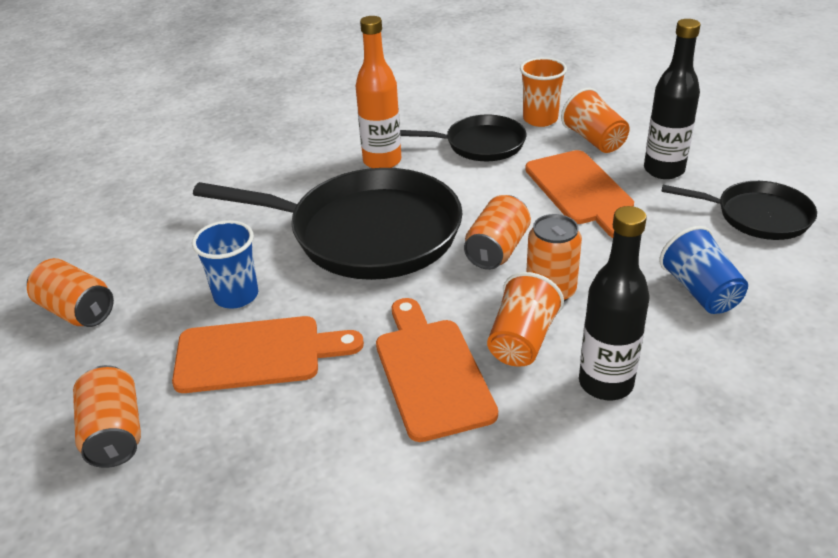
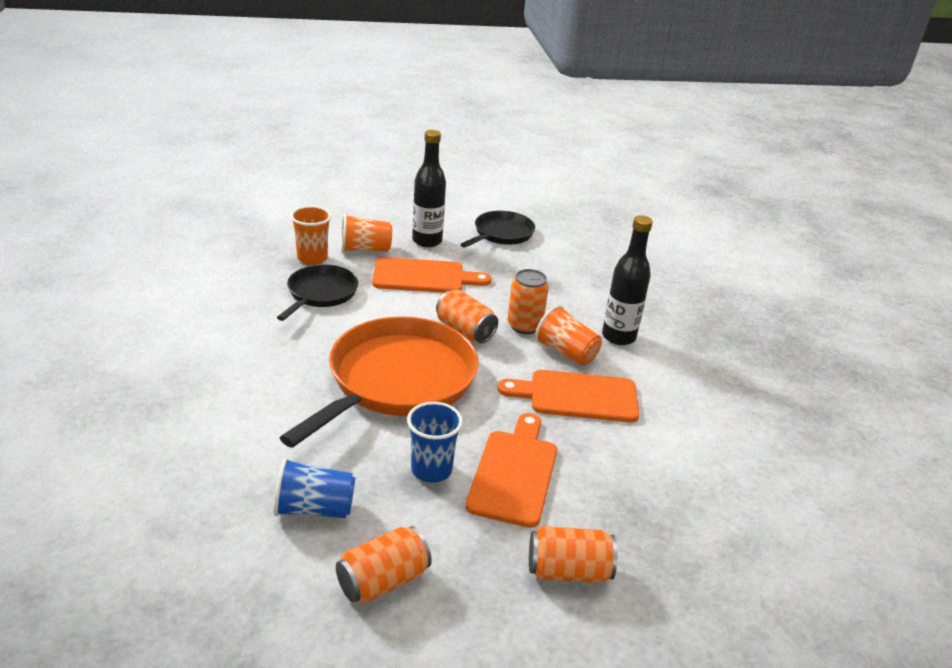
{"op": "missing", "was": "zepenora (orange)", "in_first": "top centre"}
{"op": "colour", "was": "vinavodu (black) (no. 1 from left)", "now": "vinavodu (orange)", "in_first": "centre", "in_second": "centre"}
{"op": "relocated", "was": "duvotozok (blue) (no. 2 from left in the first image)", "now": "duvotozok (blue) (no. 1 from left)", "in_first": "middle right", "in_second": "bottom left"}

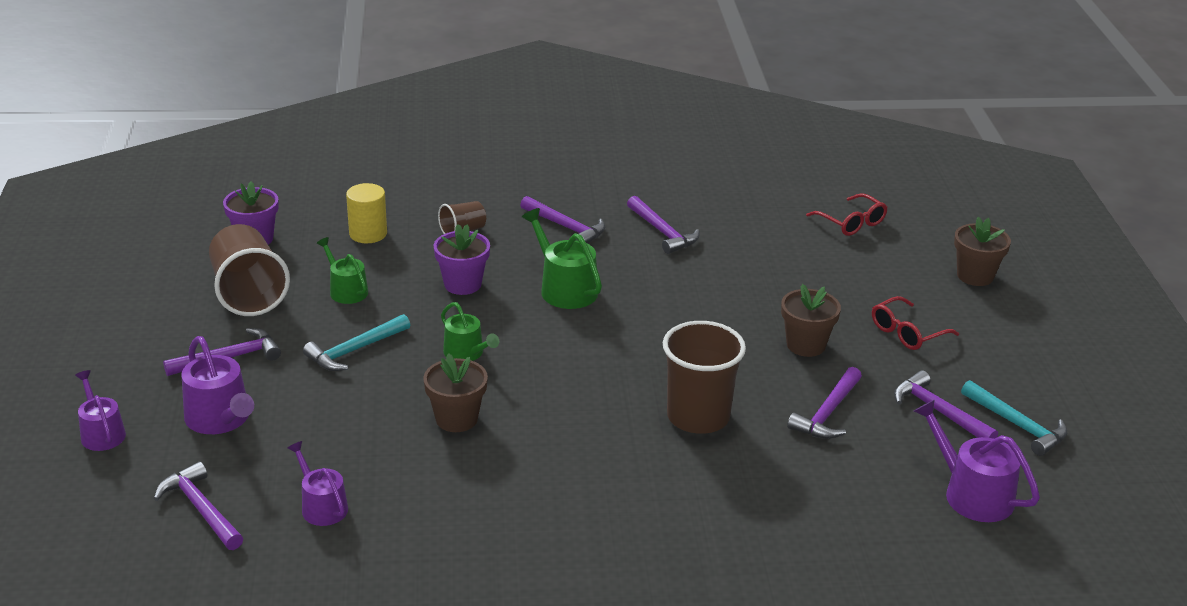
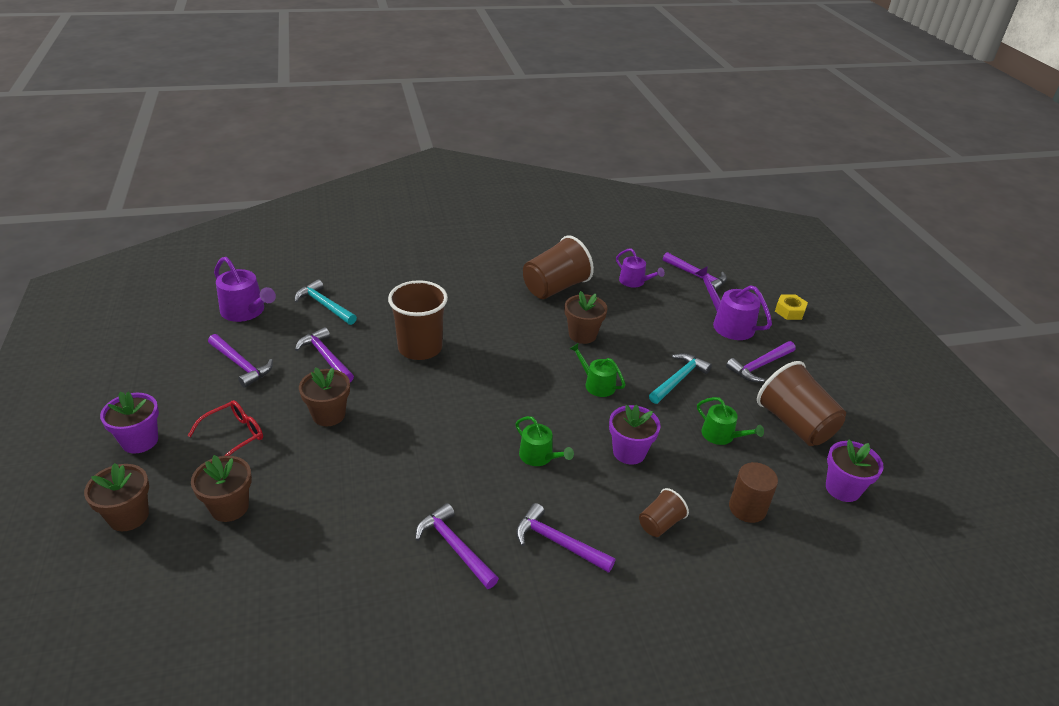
{"op": "colour", "was": "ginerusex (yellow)", "now": "ginerusex (brown)", "in_first": "middle left", "in_second": "bottom right"}
{"op": "missing", "was": "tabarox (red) (no. 1 from left)", "in_first": "middle right"}
{"op": "size", "was": "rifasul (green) (no. 3 from left in the first image)", "in_first": "centre", "in_second": "centre", "ratio": 0.66}
{"op": "spun", "was": "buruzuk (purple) (no. 5 from left in the first image)", "in_first": "middle right", "in_second": "middle left", "clockwise": -60}
{"op": "exchanged", "was": "rifasul (purple) (no. 1 from left)", "now": "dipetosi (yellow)", "in_first": "bottom left", "in_second": "middle right"}
{"op": "relocated", "was": "buruzuk (turquoise) (no. 2 from left in the first image)", "now": "buruzuk (turquoise) (no. 1 from left)", "in_first": "bottom right", "in_second": "middle left"}
{"op": "appeared", "now": "duvotozok (brown) (no. 2 from left)", "in_second": "centre"}
{"op": "appeared", "now": "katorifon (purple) (no. 1 from left)", "in_second": "middle left"}
{"op": "appeared", "now": "katorifon (brown) (no. 2 from left)", "in_second": "bottom left"}

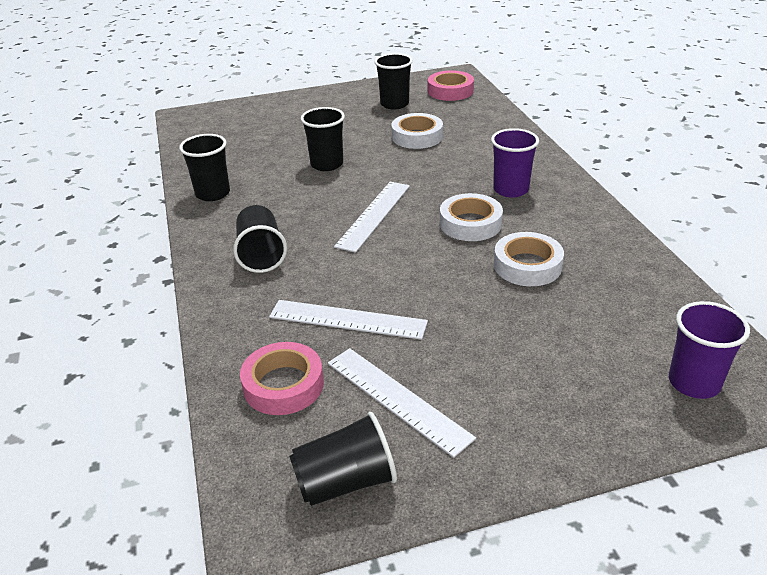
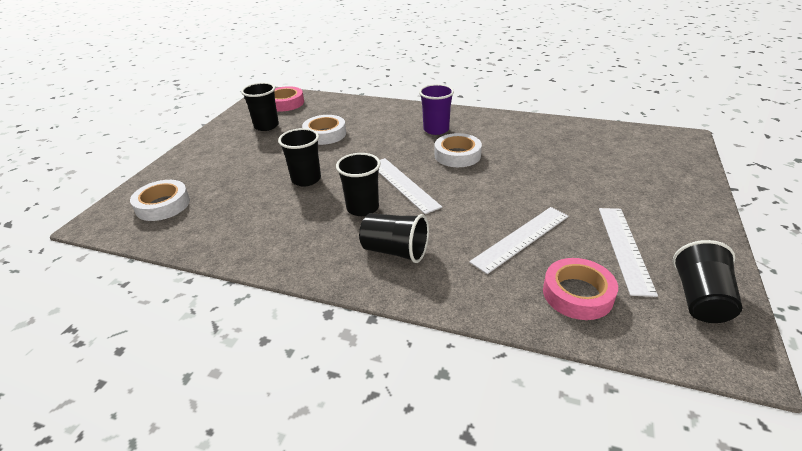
{"op": "relocated", "was": "duvotozok (black) (no. 1 from left in the first image)", "now": "duvotozok (black) (no. 3 from left)", "in_first": "top left", "in_second": "centre"}
{"op": "relocated", "was": "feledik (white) (no. 3 from left in the first image)", "now": "feledik (white) (no. 1 from left)", "in_first": "middle right", "in_second": "middle left"}
{"op": "missing", "was": "duvotozok (purple) (no. 2 from left)", "in_first": "middle right"}
{"op": "spun", "was": "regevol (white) (no. 3 from left)", "in_first": "bottom centre", "in_second": "middle right", "clockwise": -75}

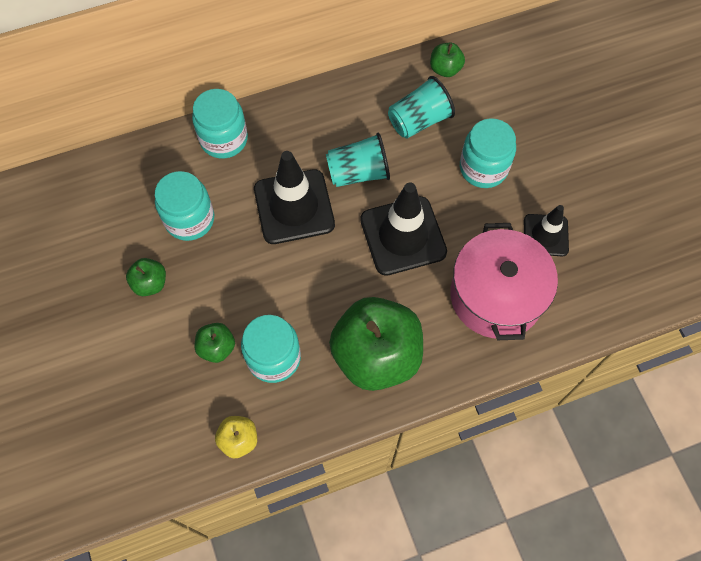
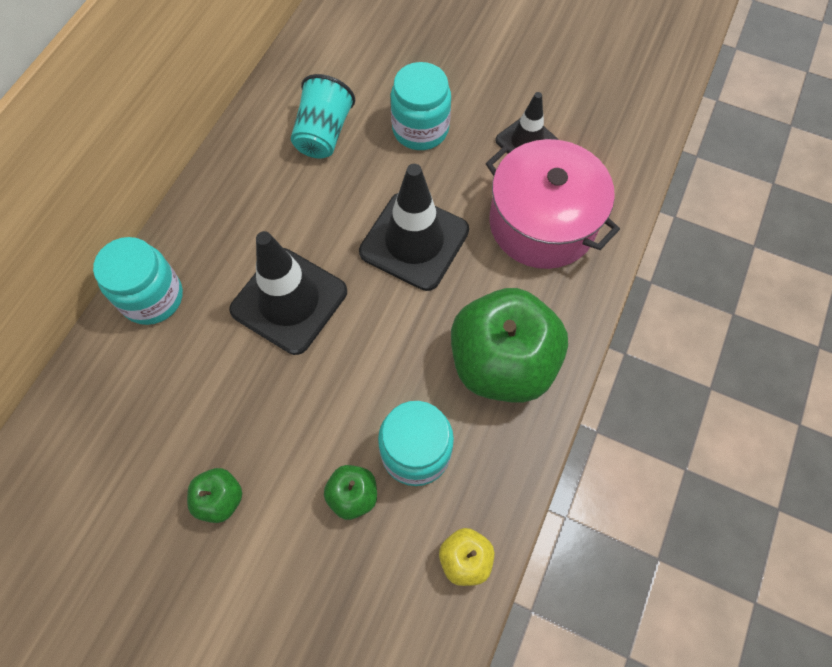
{"op": "missing", "was": "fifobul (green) (no. 4 from left)", "in_first": "top centre"}
{"op": "missing", "was": "duvotozok (turquoise) (no. 1 from left)", "in_first": "top centre"}
{"op": "missing", "was": "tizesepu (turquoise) (no. 1 from left)", "in_first": "middle left"}

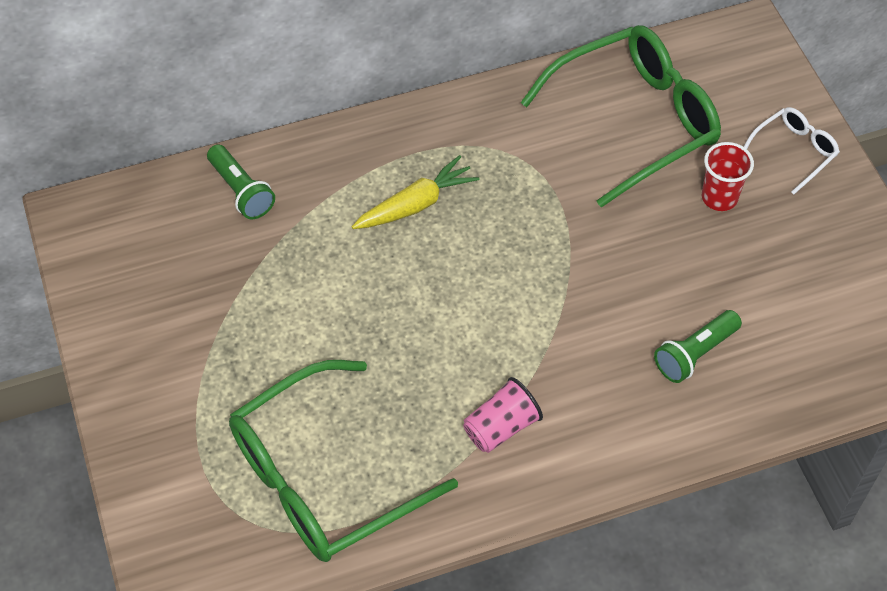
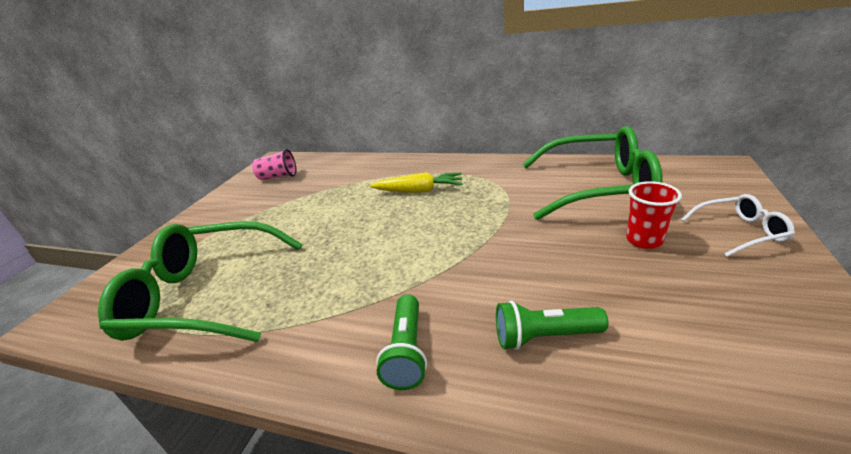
{"op": "relocated", "was": "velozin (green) (no. 1 from left)", "in_first": "top left", "in_second": "bottom centre"}
{"op": "relocated", "was": "duvotozok (pink)", "in_first": "bottom centre", "in_second": "middle left"}

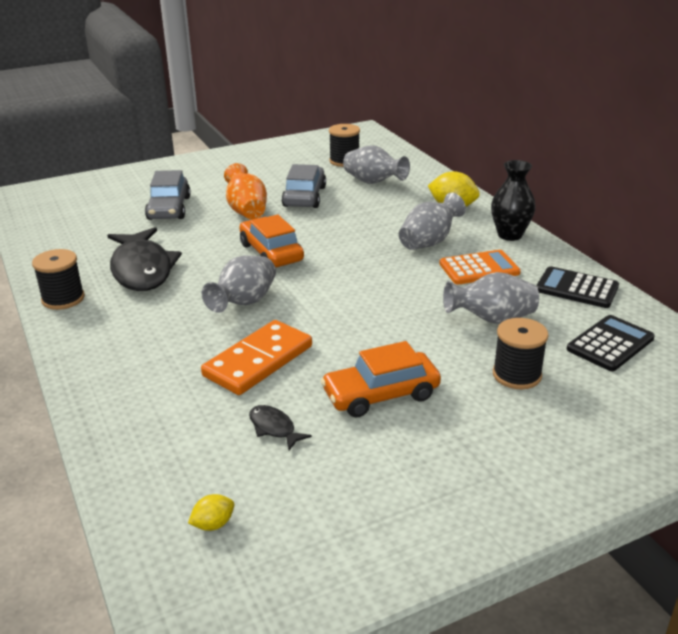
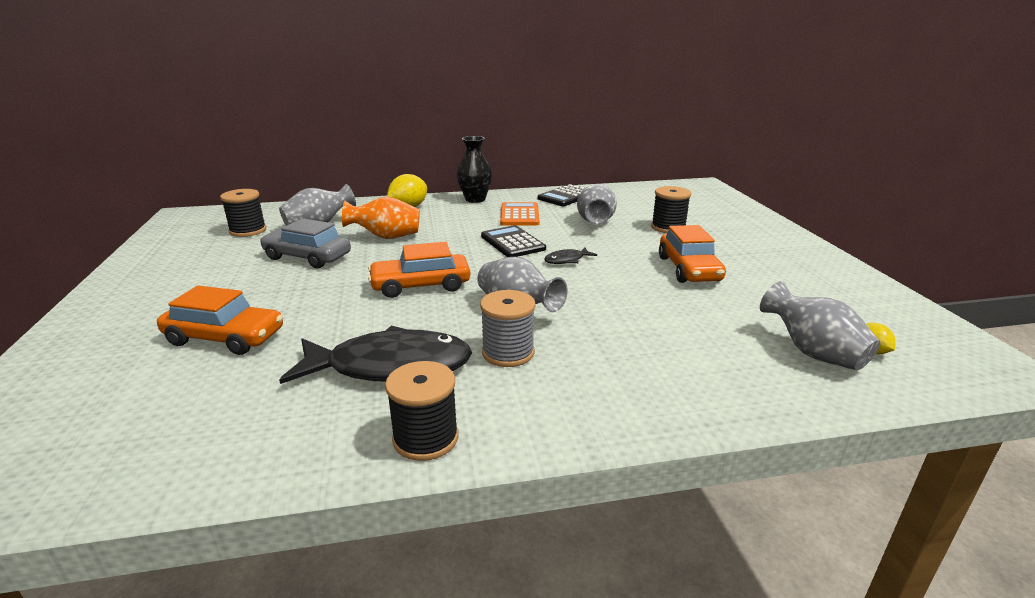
{"op": "relocated", "was": "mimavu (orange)", "in_first": "top centre", "in_second": "centre"}
{"op": "colour", "was": "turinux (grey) (no. 1 from left)", "now": "turinux (orange) (no. 1 from left)", "in_first": "top left", "in_second": "middle left"}
{"op": "relocated", "was": "mimavu (grey) (no. 3 from left in the first image)", "now": "mimavu (grey) (no. 4 from left)", "in_first": "centre", "in_second": "middle right"}
{"op": "relocated", "was": "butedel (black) (no. 2 from left in the first image)", "now": "butedel (black) (no. 1 from left)", "in_first": "middle right", "in_second": "centre"}
{"op": "missing", "was": "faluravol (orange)", "in_first": "centre"}
{"op": "relocated", "was": "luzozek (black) (no. 2 from left)", "in_first": "bottom centre", "in_second": "centre"}
{"op": "appeared", "now": "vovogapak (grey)", "in_second": "centre"}

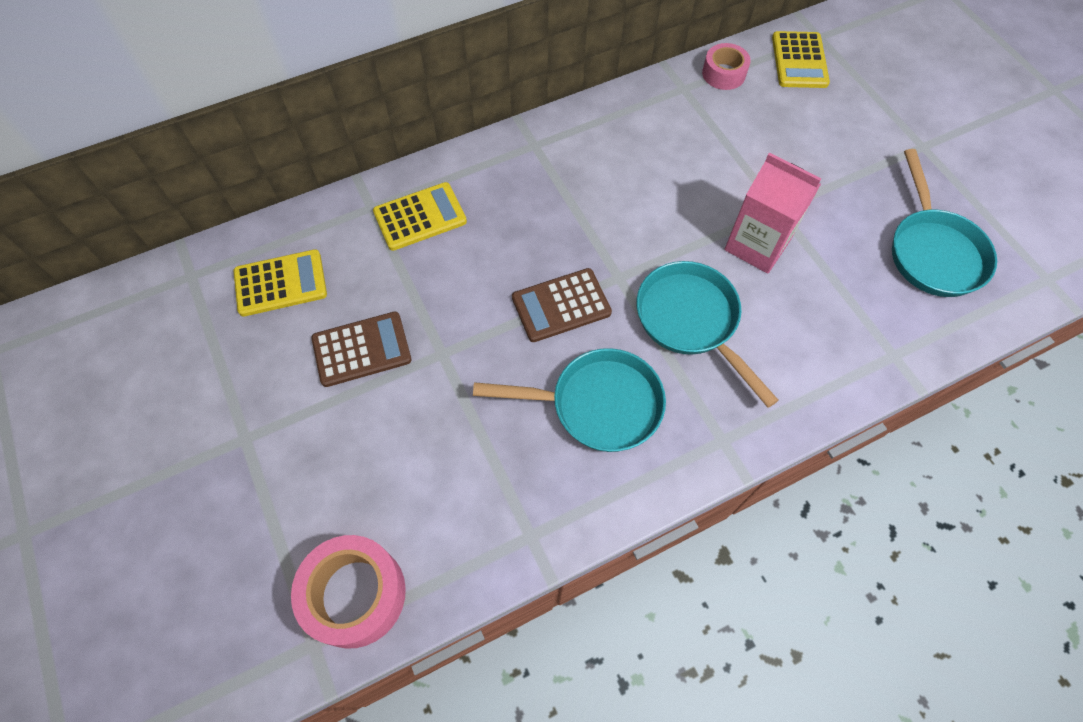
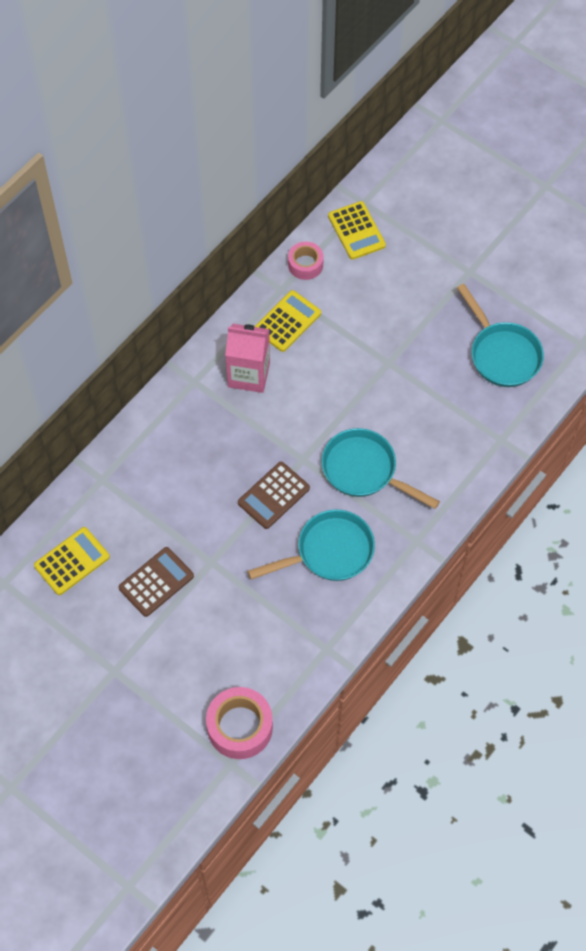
{"op": "relocated", "was": "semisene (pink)", "in_first": "top right", "in_second": "centre"}
{"op": "relocated", "was": "butedel (yellow) (no. 2 from left)", "in_first": "top centre", "in_second": "centre"}

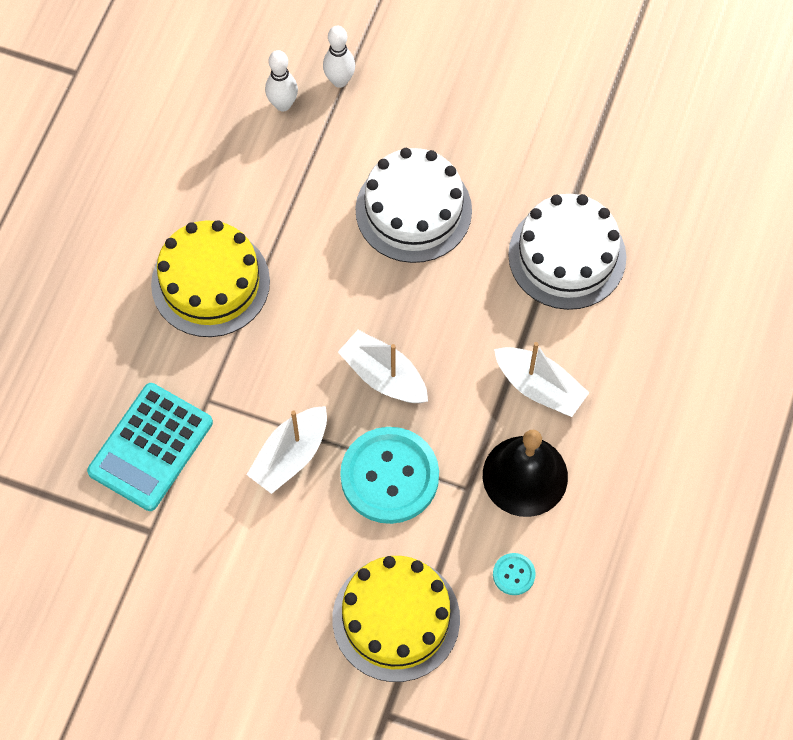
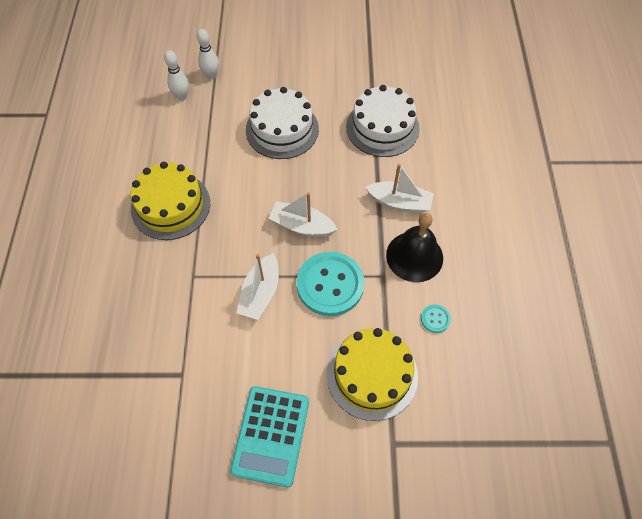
{"op": "relocated", "was": "butedel (turquoise)", "in_first": "middle left", "in_second": "bottom centre"}

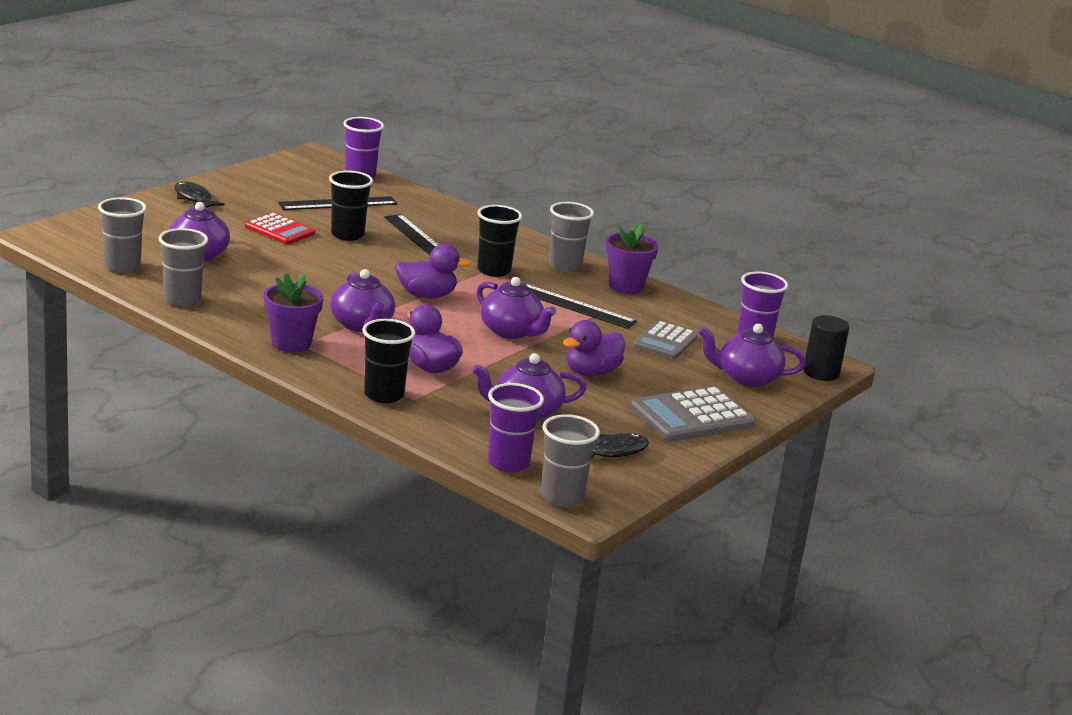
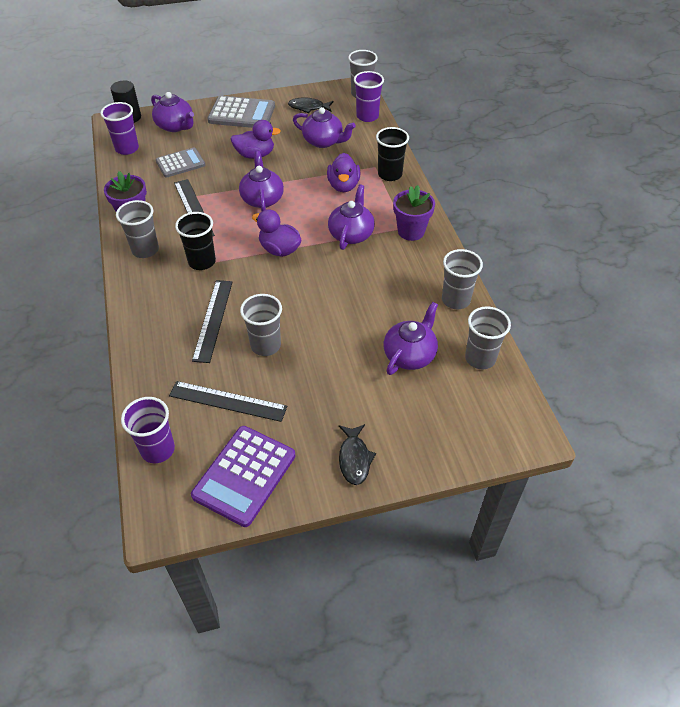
{"op": "colour", "was": "duvotozok (black) (no. 1 from left)", "now": "duvotozok (grey) (no. 2 from left)", "in_first": "top left", "in_second": "centre"}
{"op": "missing", "was": "butedel (red)", "in_first": "top left"}
{"op": "appeared", "now": "butedel (purple)", "in_second": "bottom centre"}

